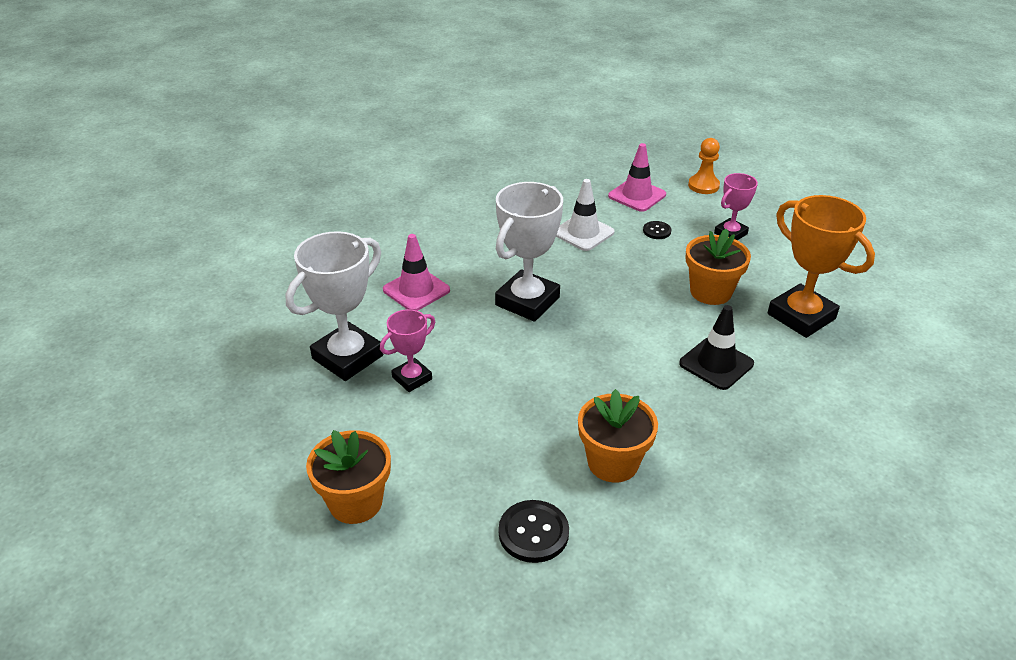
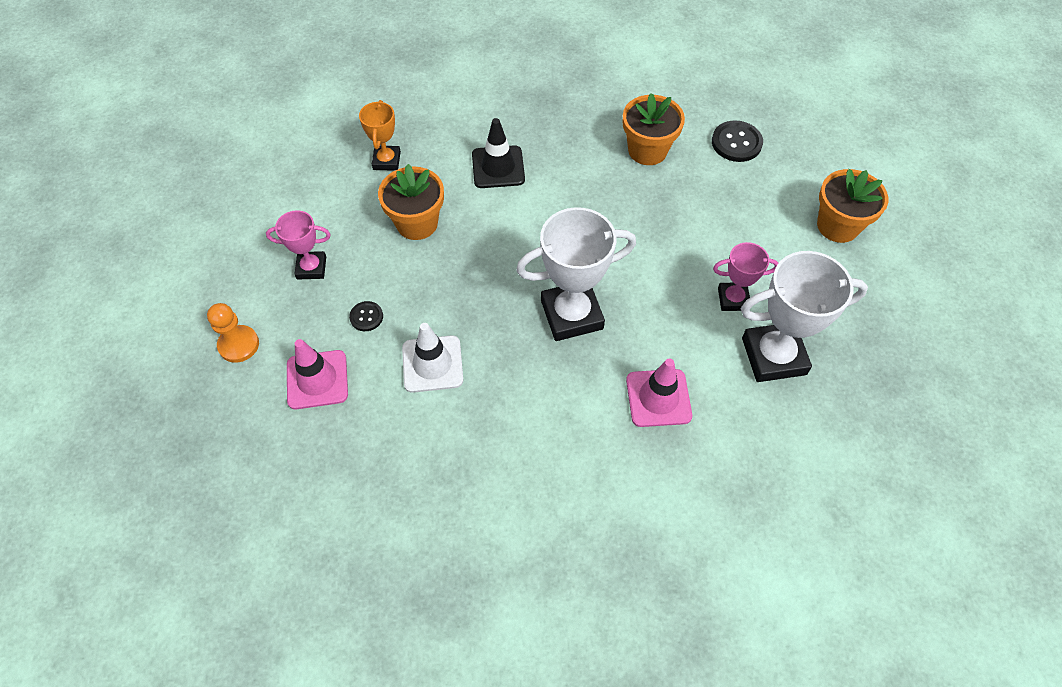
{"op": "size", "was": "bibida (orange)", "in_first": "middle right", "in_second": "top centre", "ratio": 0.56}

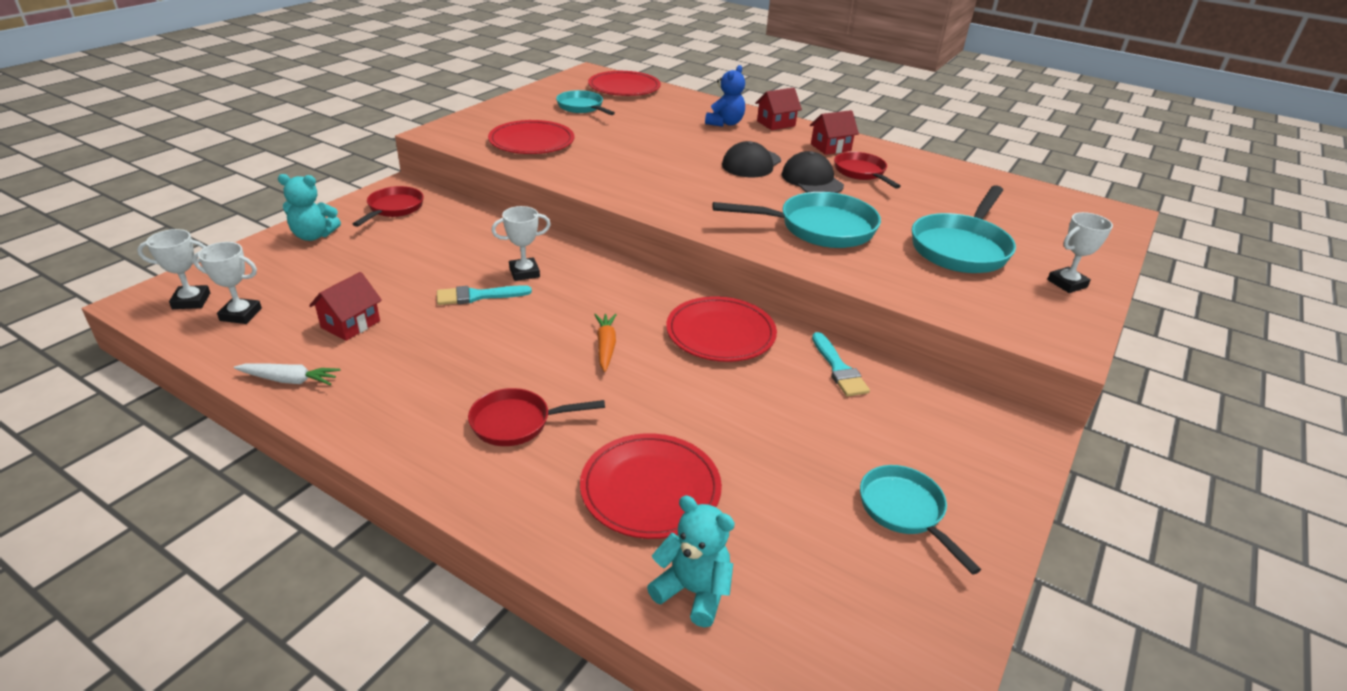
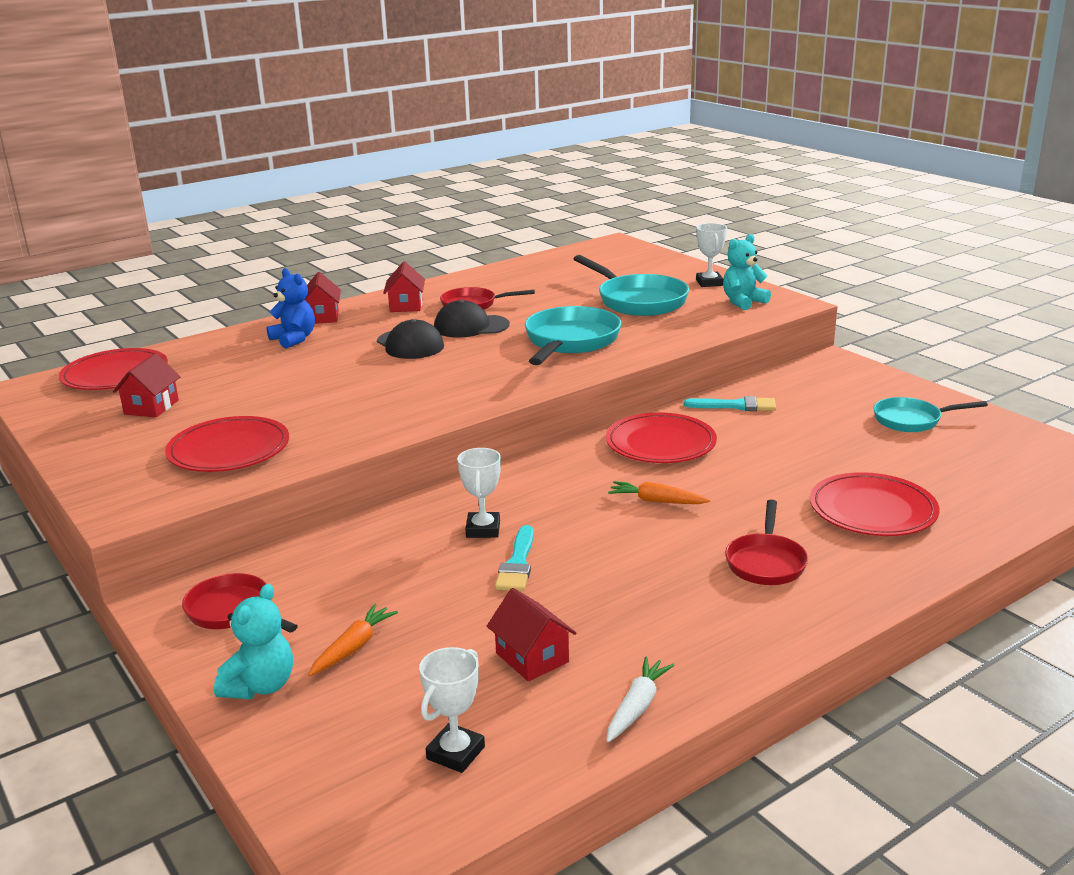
{"op": "exchanged", "was": "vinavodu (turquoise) (no. 1 from left)", "now": "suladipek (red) (no. 1 from left)", "in_first": "top centre", "in_second": "middle left"}
{"op": "missing", "was": "bibida (white) (no. 1 from left)", "in_first": "middle left"}
{"op": "relocated", "was": "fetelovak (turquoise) (no. 2 from left)", "in_first": "bottom centre", "in_second": "top right"}
{"op": "appeared", "now": "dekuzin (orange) (no. 1 from left)", "in_second": "bottom left"}

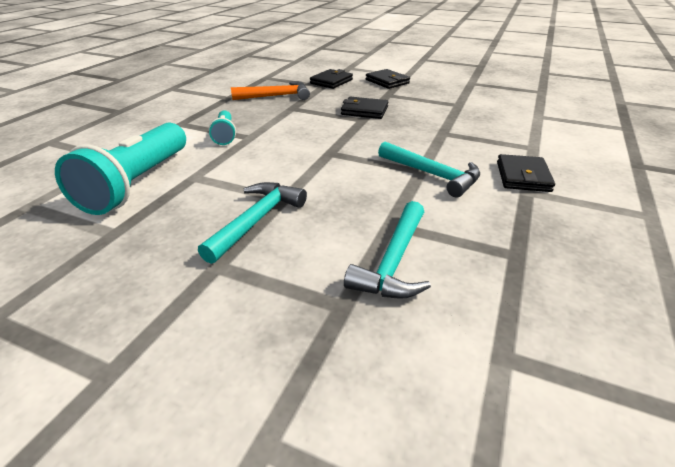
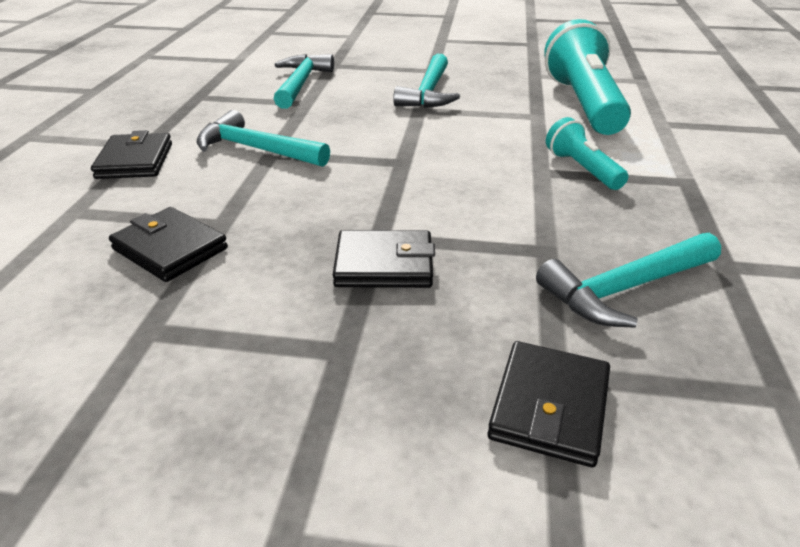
{"op": "relocated", "was": "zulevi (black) (no. 3 from left in the first image)", "now": "zulevi (black) (no. 2 from left)", "in_first": "top centre", "in_second": "middle left"}
{"op": "colour", "was": "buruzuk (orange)", "now": "buruzuk (turquoise) (no. 4 from left)", "in_first": "top centre", "in_second": "middle right"}

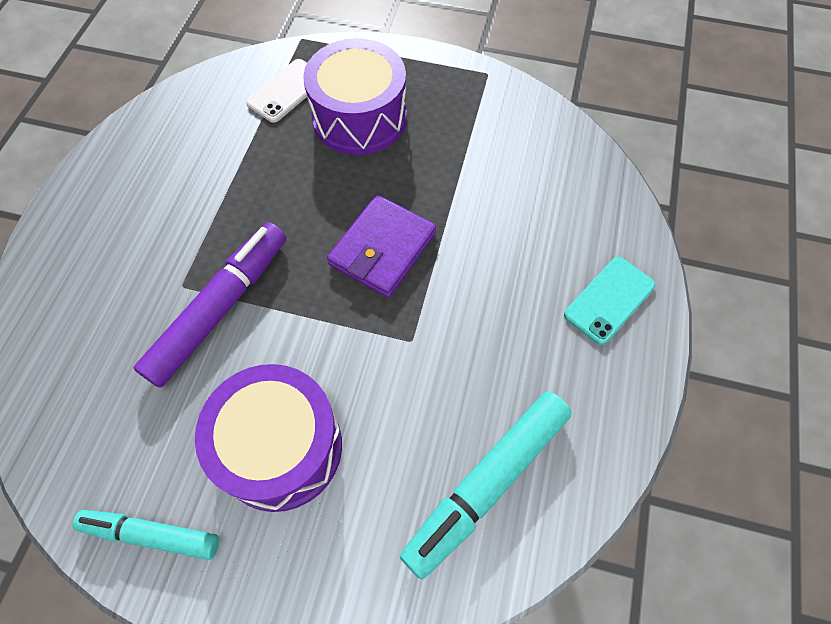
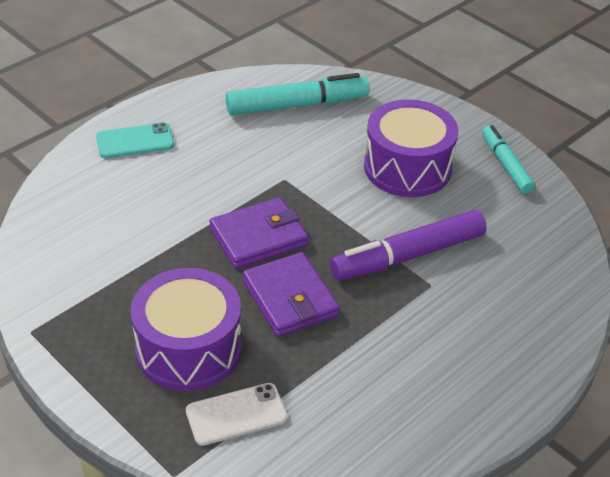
{"op": "spun", "was": "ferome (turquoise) (no. 1 from left in the first image)", "in_first": "bottom left", "in_second": "middle right", "clockwise": -150}
{"op": "appeared", "now": "zulevi (purple) (no. 2 from left)", "in_second": "centre"}

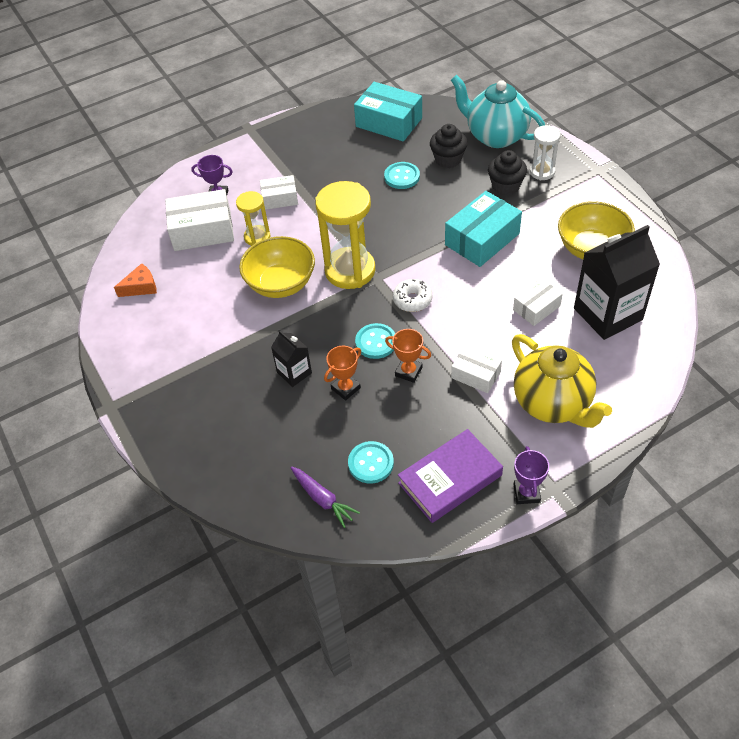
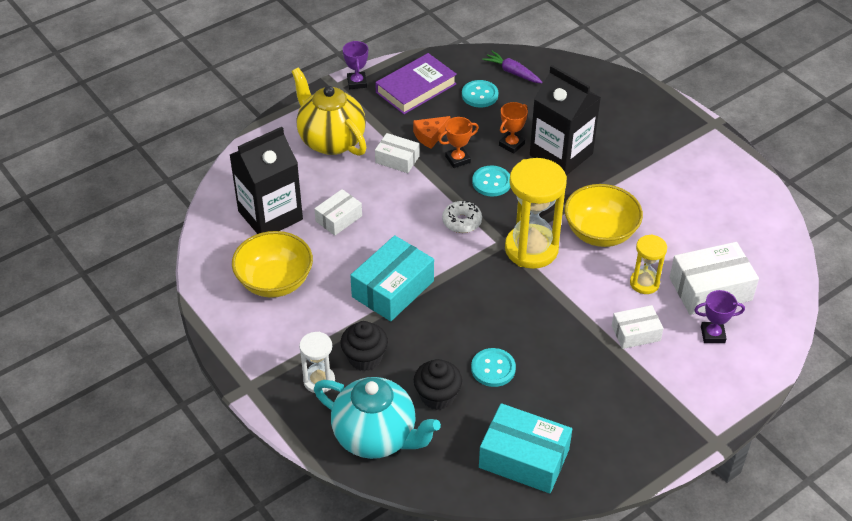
{"op": "relocated", "was": "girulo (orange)", "in_first": "middle left", "in_second": "top centre"}
{"op": "spun", "was": "bibida (orange) (no. 2 from left in the first image)", "in_first": "centre", "in_second": "top centre", "clockwise": -45}
{"op": "size", "was": "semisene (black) (no. 1 from left in the first image)", "in_first": "centre", "in_second": "top centre", "ratio": 1.98}

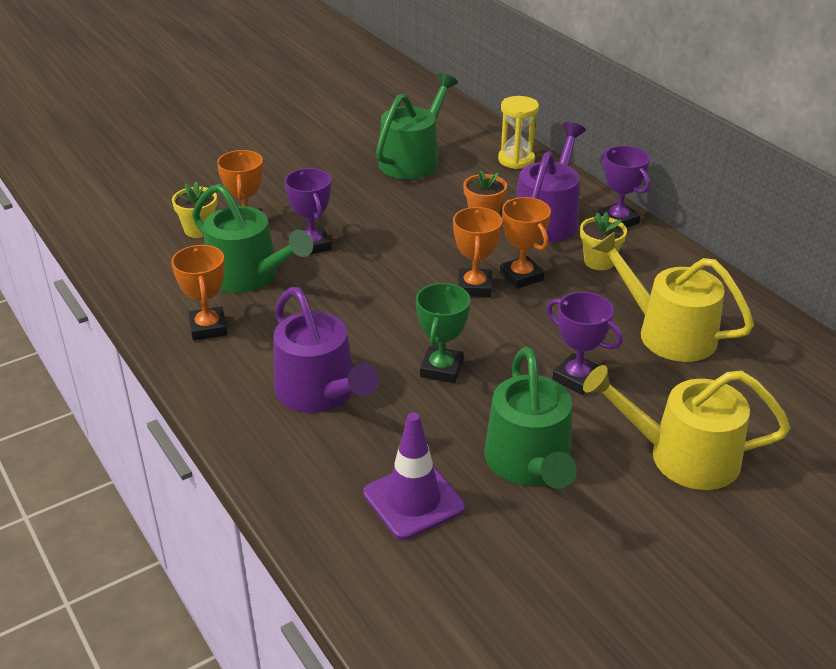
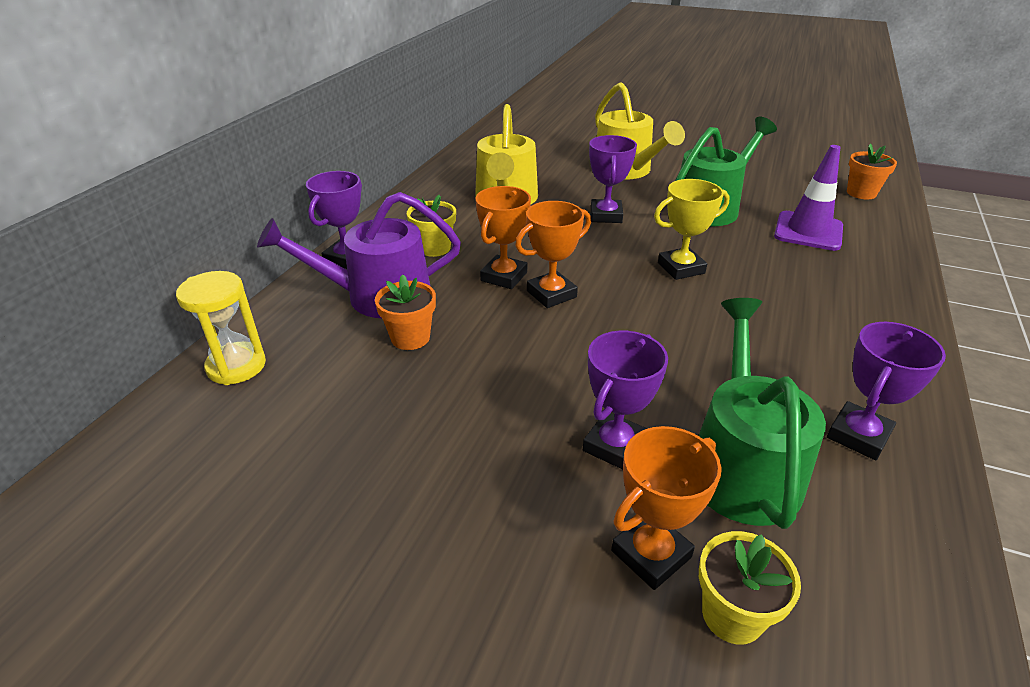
{"op": "missing", "was": "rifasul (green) (no. 2 from left)", "in_first": "top centre"}
{"op": "colour", "was": "bibida (orange) (no. 1 from left)", "now": "bibida (purple) (no. 4 from left)", "in_first": "middle left", "in_second": "middle right"}
{"op": "colour", "was": "bibida (green)", "now": "bibida (yellow)", "in_first": "centre", "in_second": "middle right"}
{"op": "missing", "was": "rifasul (purple) (no. 1 from left)", "in_first": "centre"}
{"op": "appeared", "now": "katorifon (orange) (no. 2 from left)", "in_second": "top right"}

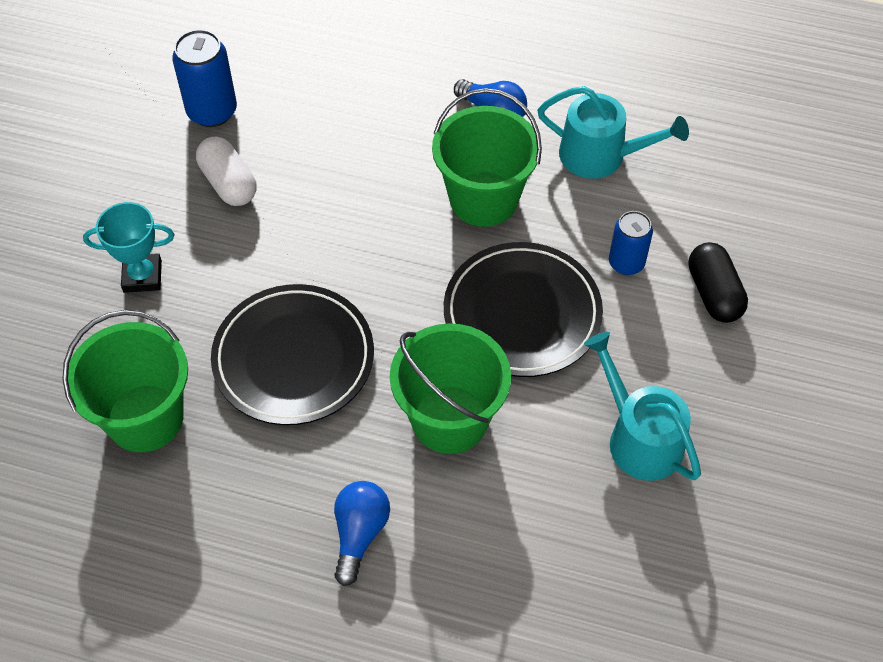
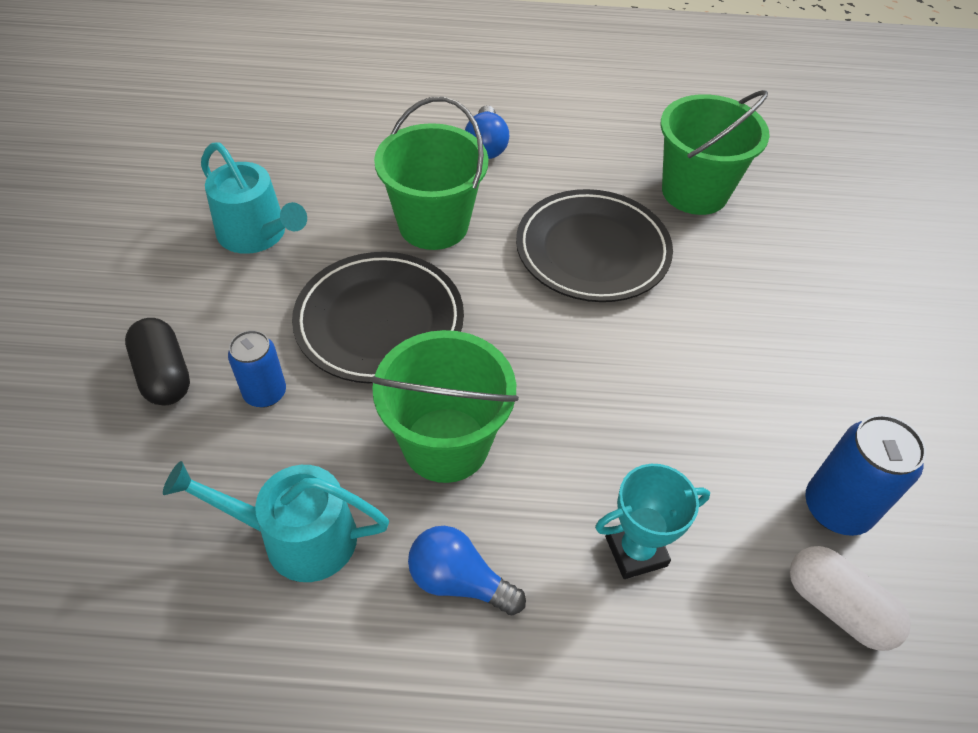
{"op": "relocated", "was": "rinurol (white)", "in_first": "top left", "in_second": "bottom right"}
{"op": "relocated", "was": "bibida (turquoise)", "in_first": "middle left", "in_second": "bottom right"}

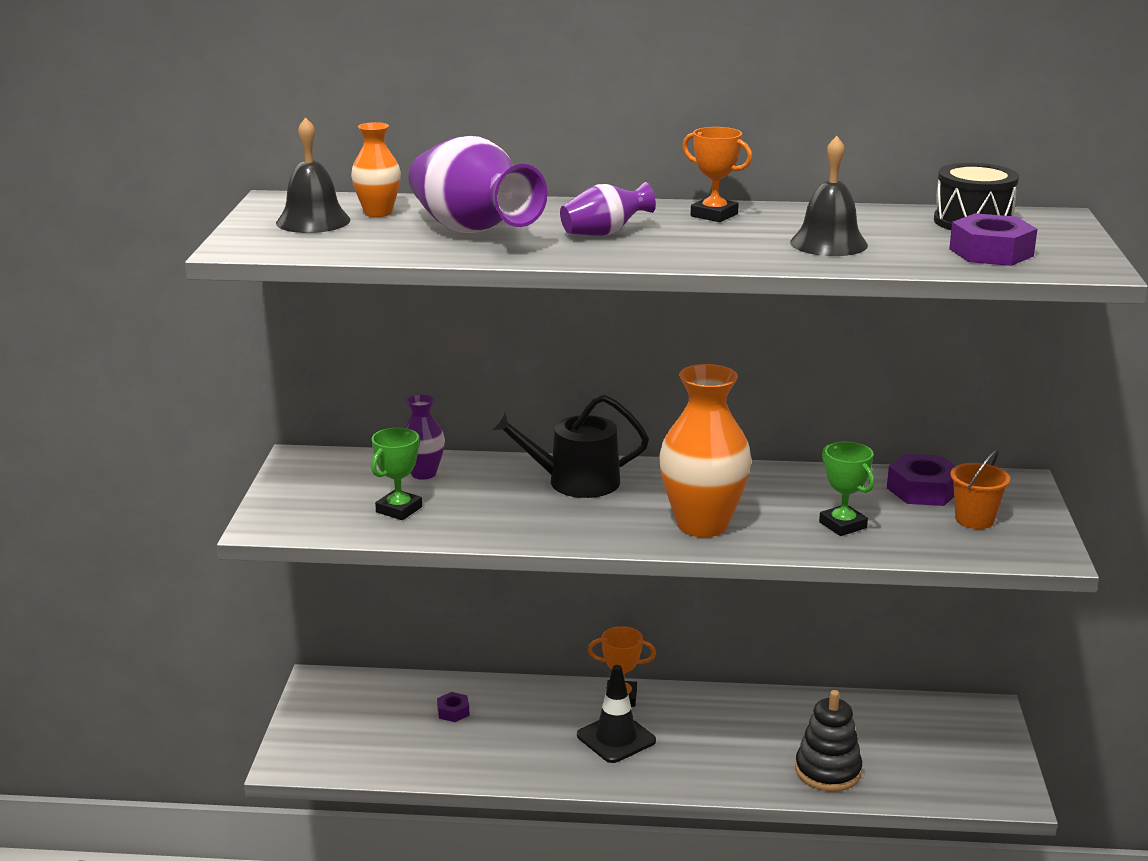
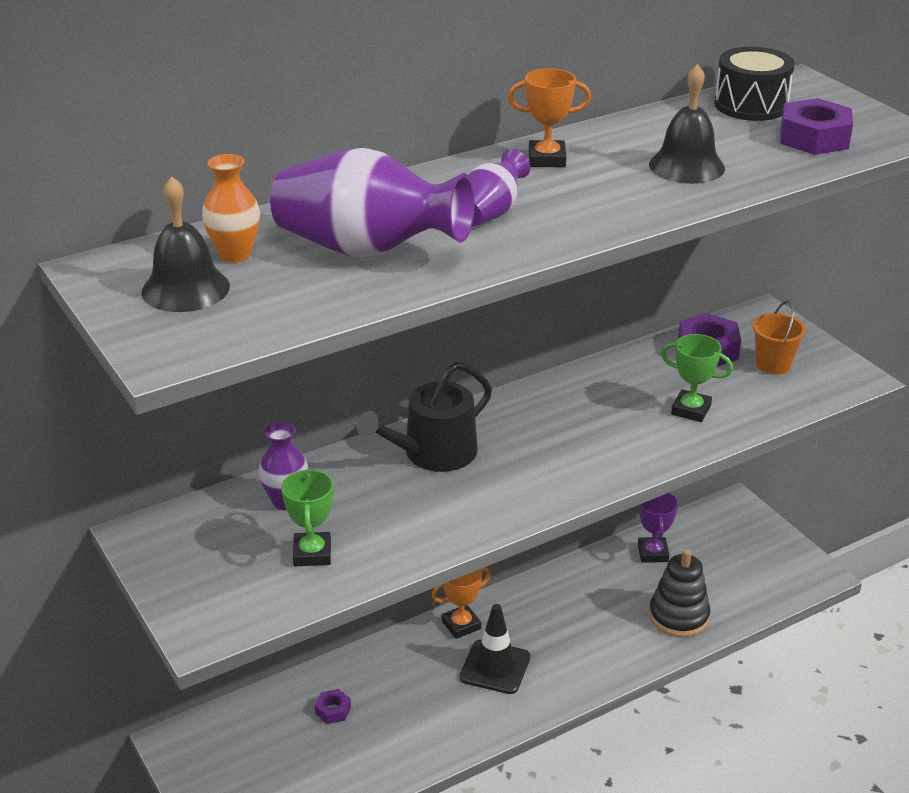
{"op": "missing", "was": "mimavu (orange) (no. 2 from left)", "in_first": "centre"}
{"op": "appeared", "now": "bibida (purple)", "in_second": "middle right"}

